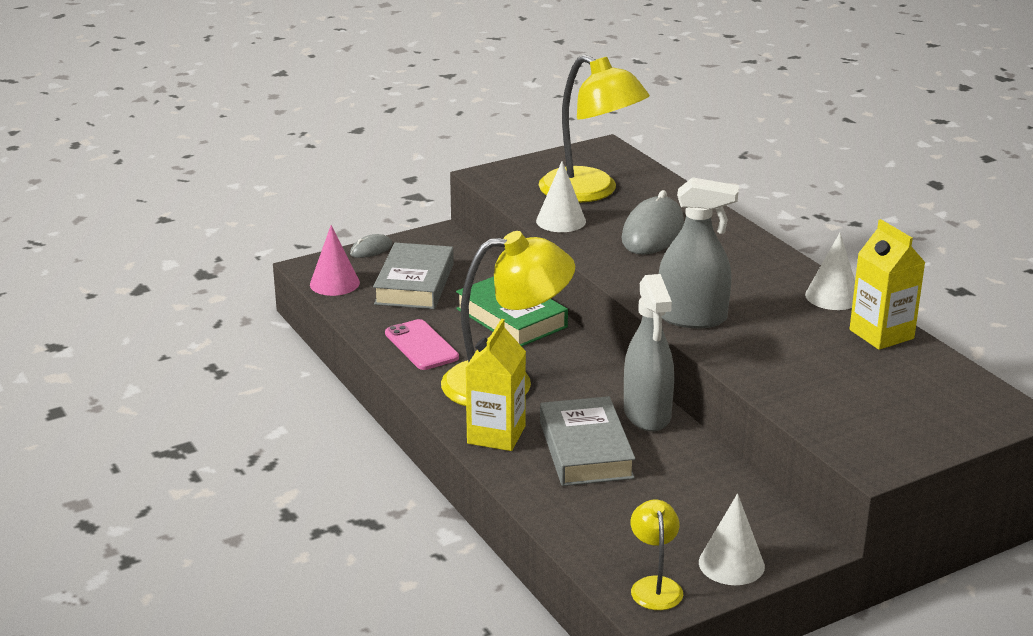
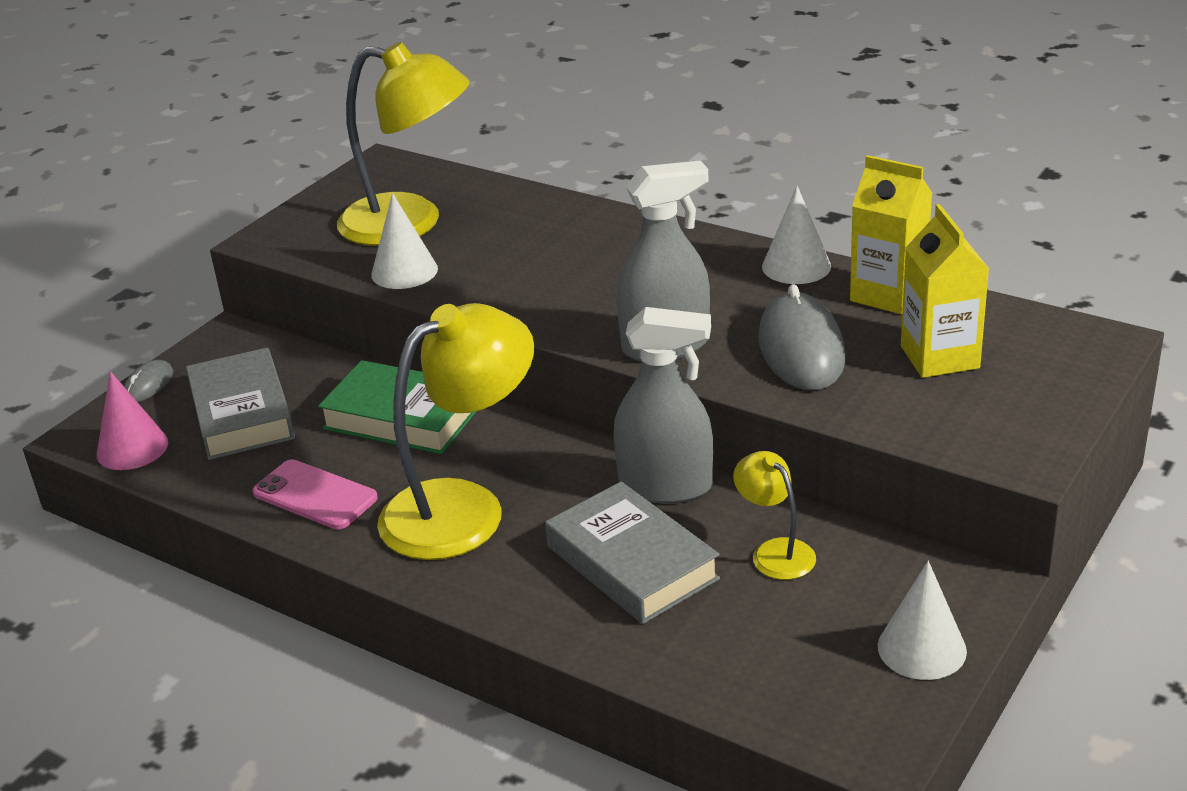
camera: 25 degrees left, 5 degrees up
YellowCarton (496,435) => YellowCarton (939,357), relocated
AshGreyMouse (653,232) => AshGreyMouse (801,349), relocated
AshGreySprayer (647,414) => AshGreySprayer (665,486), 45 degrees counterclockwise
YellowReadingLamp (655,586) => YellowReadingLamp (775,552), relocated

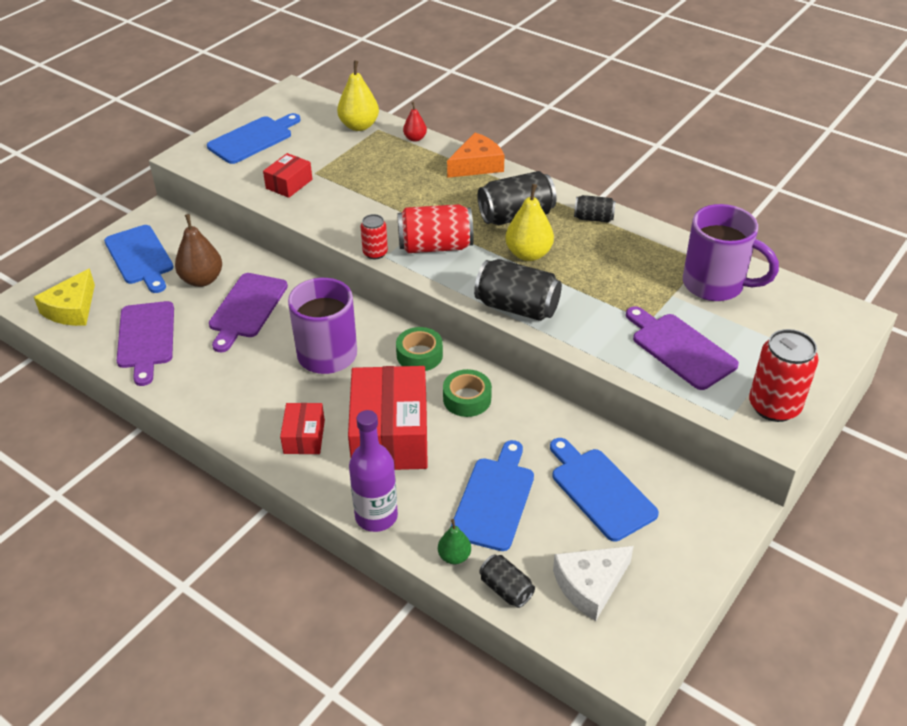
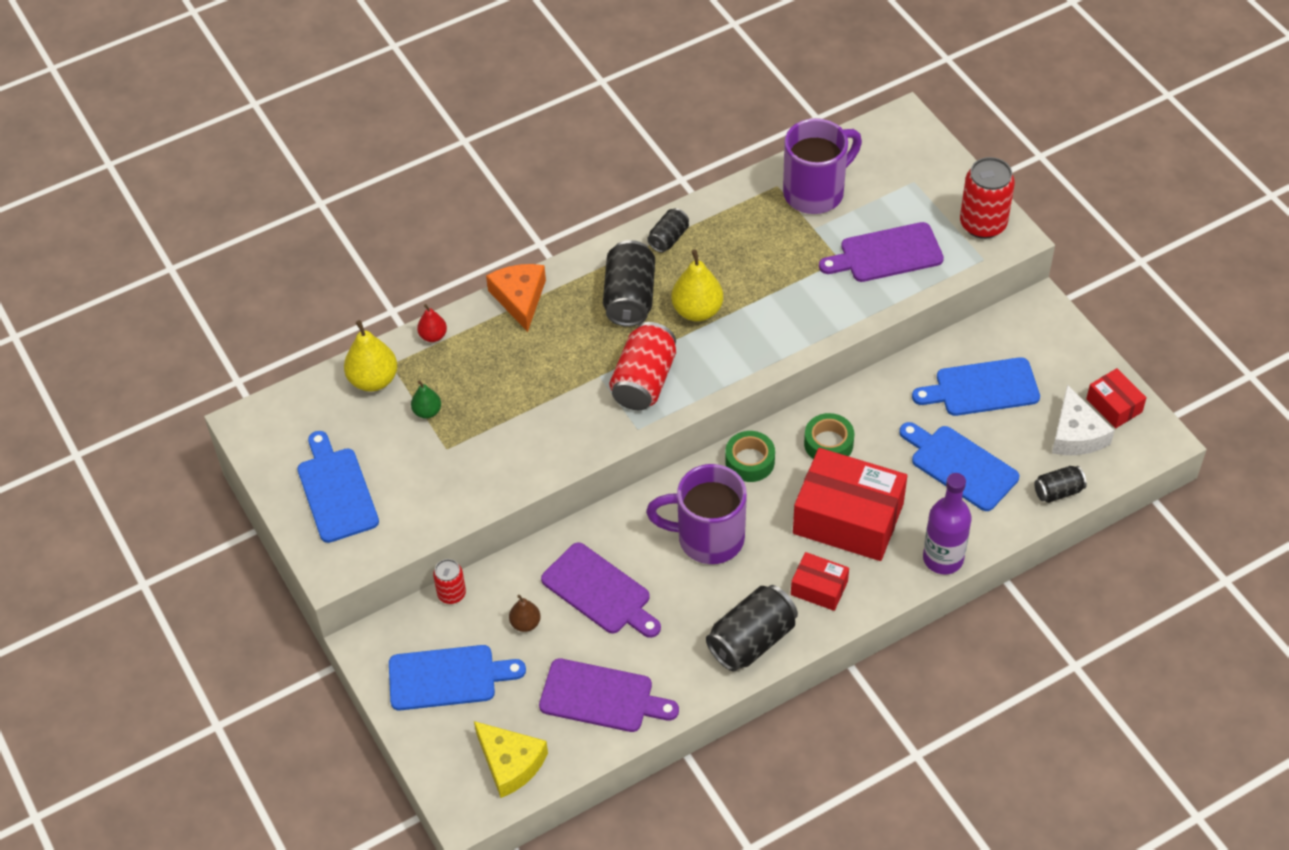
camera: 65 degrees left, 10 degrees up
DarkBrownPear (202,280) => DarkBrownPear (525,623), x0.57
CrimsonParcel (289,184) => CrimsonParcel (1114,405), relocated
CrimsonCan (375,253) => CrimsonCan (451,594), relocated
EmeraldPear (454,556) => EmeraldPear (427,411), relocated
BlackCan (517,307) => BlackCan (752,640), relocated

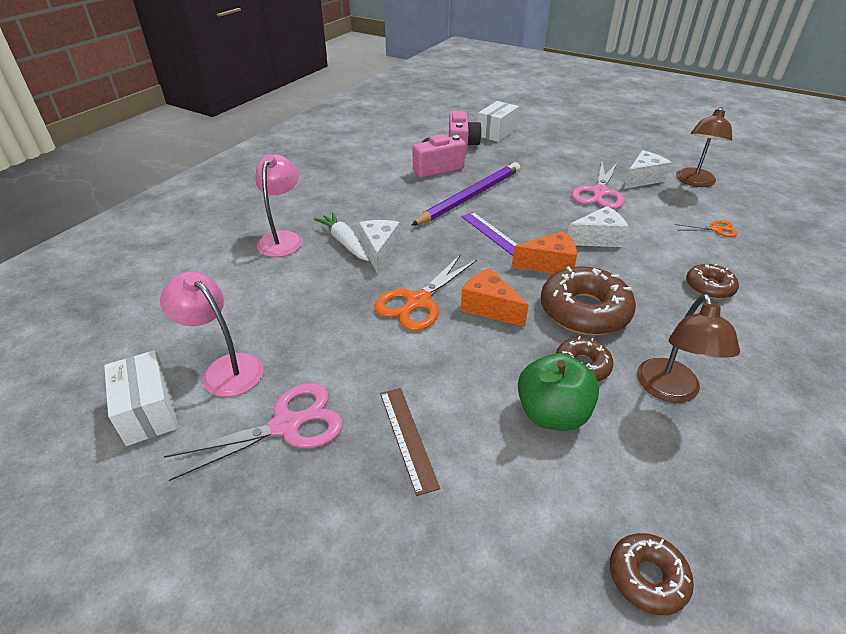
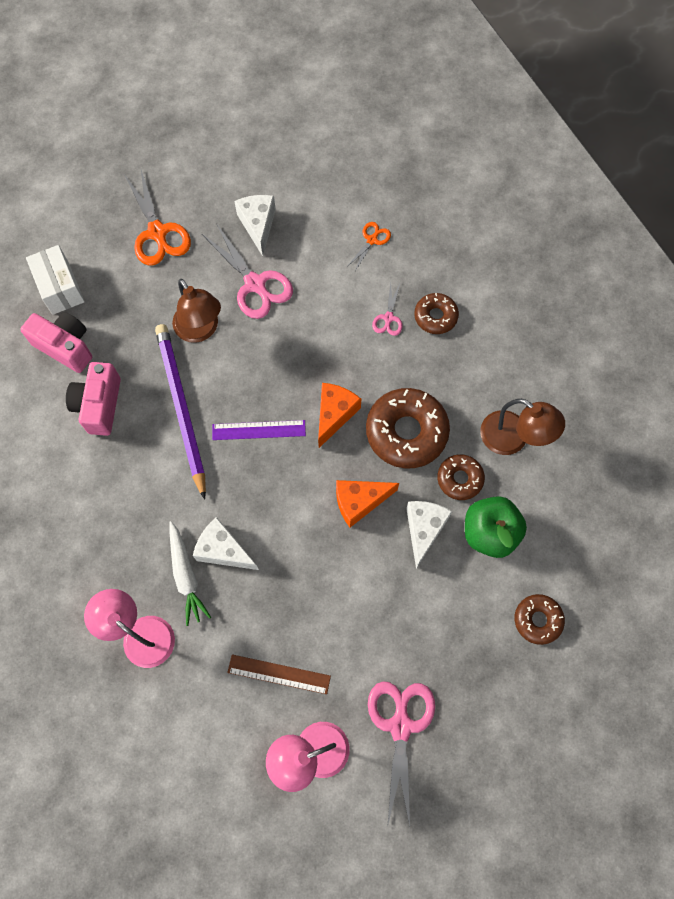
camera: 60 degrees left, 30 degrees up
PureWhiteParcel (148,411) => nothing
PureWhiteCarrot (344,242) => PureWhiteCarrot (186,575), 105 degrees counterclockwise
OrangeScissors (418,302) => OrangeScissors (157,233), relocated
DarkBrownRuler (408,437) => DarkBrownRuler (279,674), relocated
PureWhiteCheeseWedge (597,239) => PureWhiteCheeseWedge (424,530), relocated
DarkBrownDonut (647,577) => DarkBrownDonut (537,620), relocated
DarkBrownReadingLamp (694,182) => DarkBrownReadingLamp (200,330), relocated
nothing => PinkScissors (388,318)

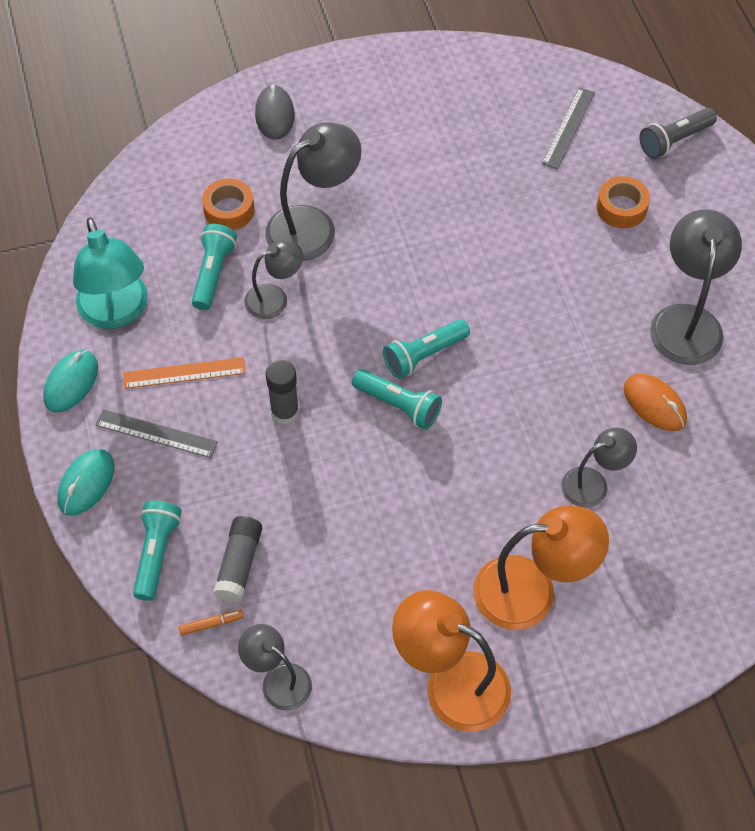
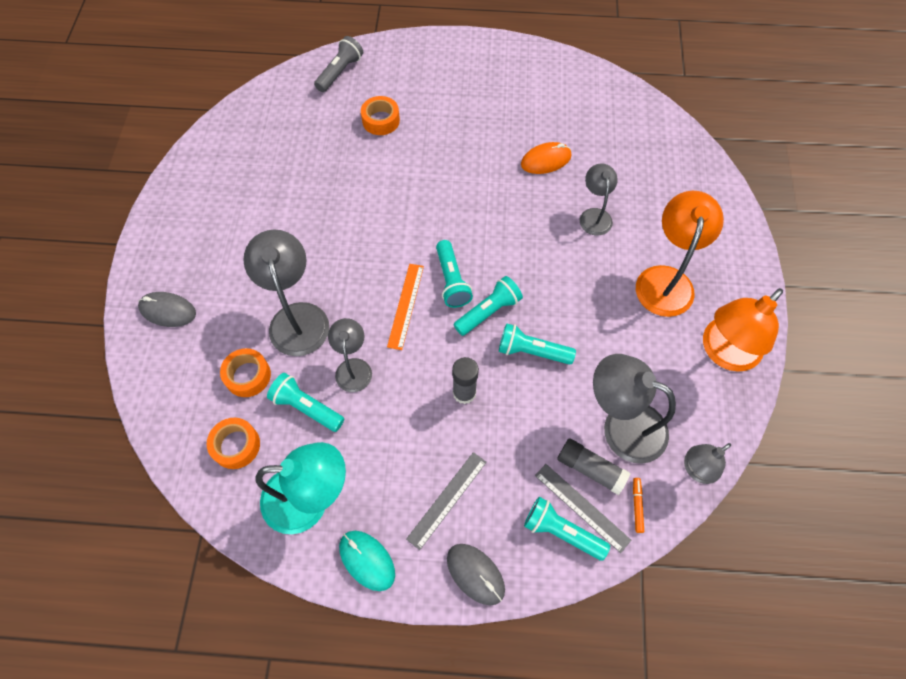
camera: 70 degrees left, 5 degrees up
TealMouse (86,483) => AshGreyMouse (475,574)
OrangeRuler (184,373) => OrangeRuler (405,305), relocated
AshGreyRuler (568,128) => AshGreyRuler (582,507), relocated
AshGreyFlashlight (674,141) => AshGreyFlashlight (340,72), 135 degrees counterclockwise
AshGreyReadingLamp (686,321) => AshGreyReadingLamp (622,425), relocated
nothing => OrangeTape (236,445)
nothing => TealFlashlight (532,351)

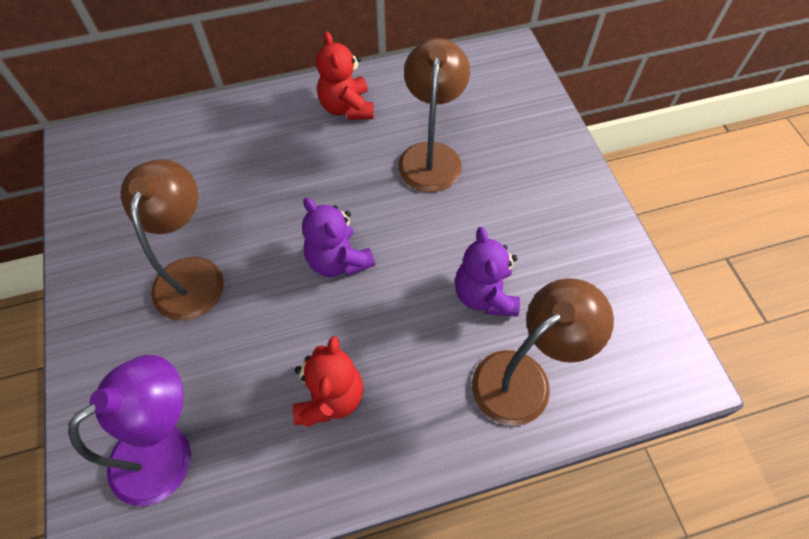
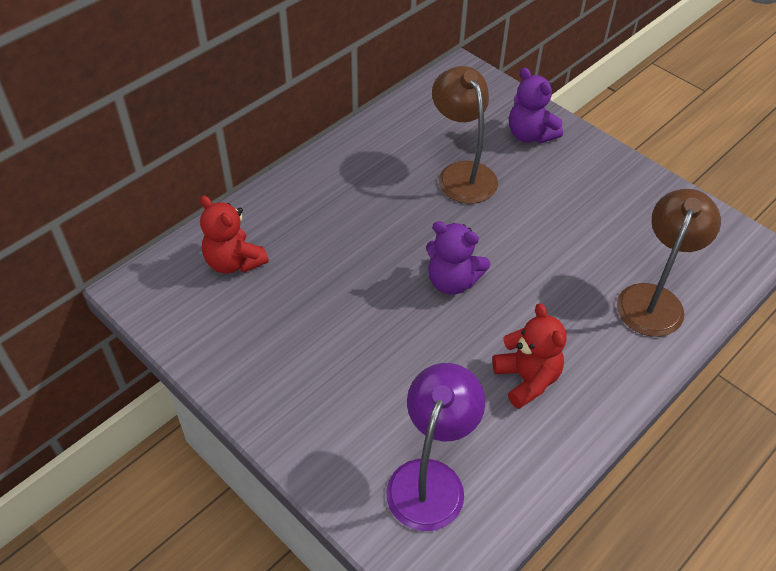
camera: 30 degrees left, 10 degrees down
DarkBrownReadingLamp (192,274) => nothing
CrimsonStuffedBear (347,108) => CrimsonStuffedBear (234,262), relocated
RoyalPurpleStuffedBear (484,295) => RoyalPurpleStuffedBear (530,135), relocated

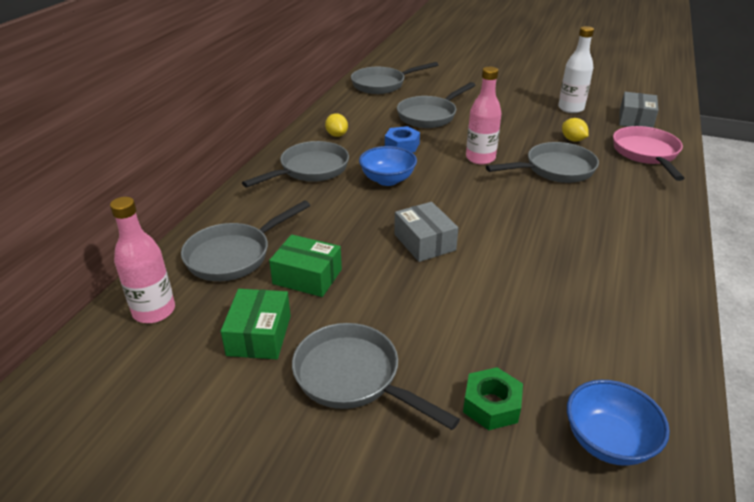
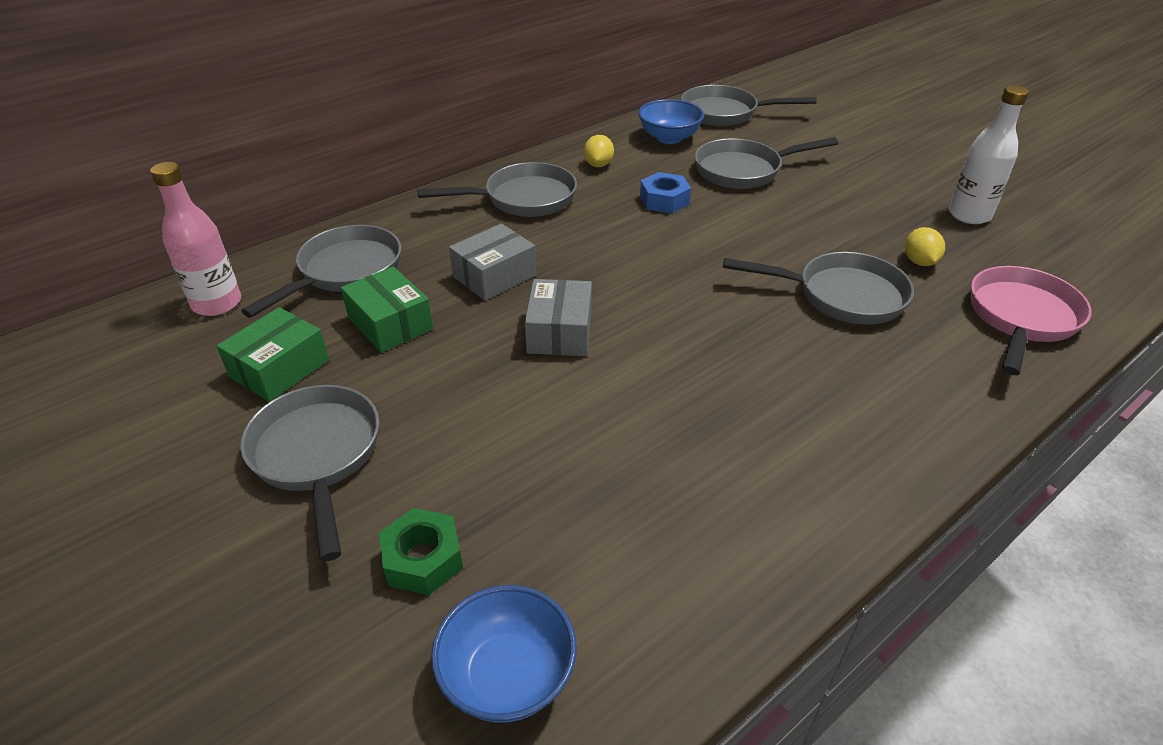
camera: 30 degrees right, 5 degrees up
AshGreySkillet (234,255) => AshGreySkillet (345,272), 135 degrees clockwise
BlueDeepDish (387,180) => BlueDeepDish (669,138), relocated
PinkBottle (480,158) => nothing
AshGreyParcel (635,120) => AshGreyParcel (494,276), relocated

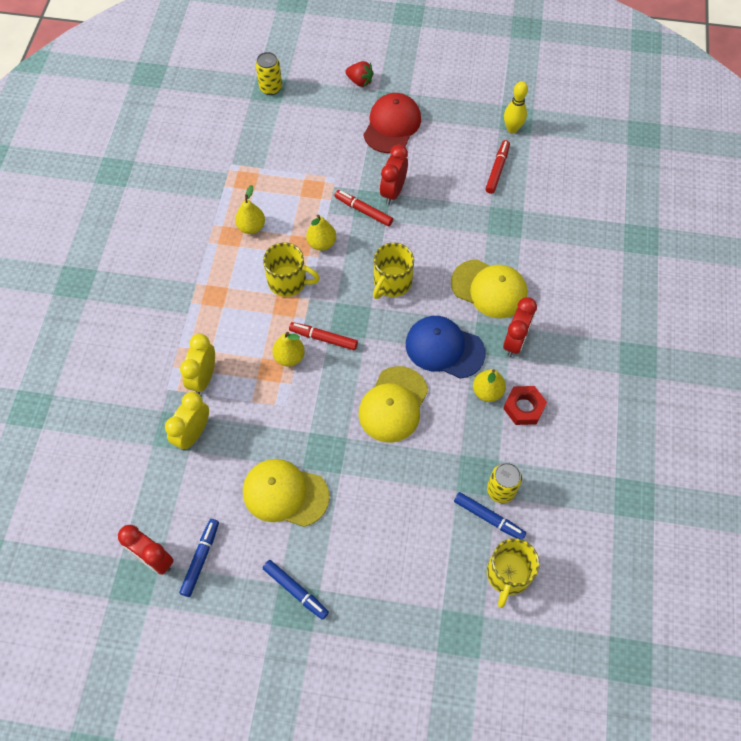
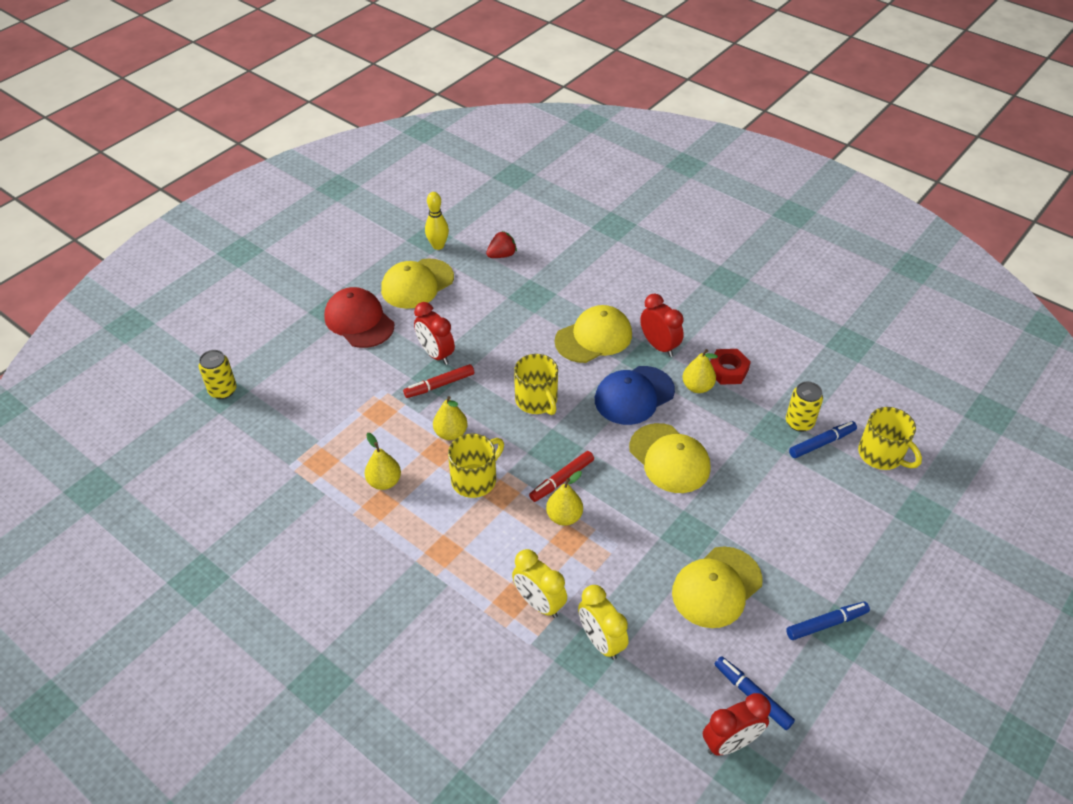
camera: 60 degrees left, 15 degrees down
CrimsonToyStrawberry (360,81) => CrimsonToyStrawberry (502,255), relocated
CrimsonMarker (497,170) => nothing
nothing => YellowPeakedCap (417,284)

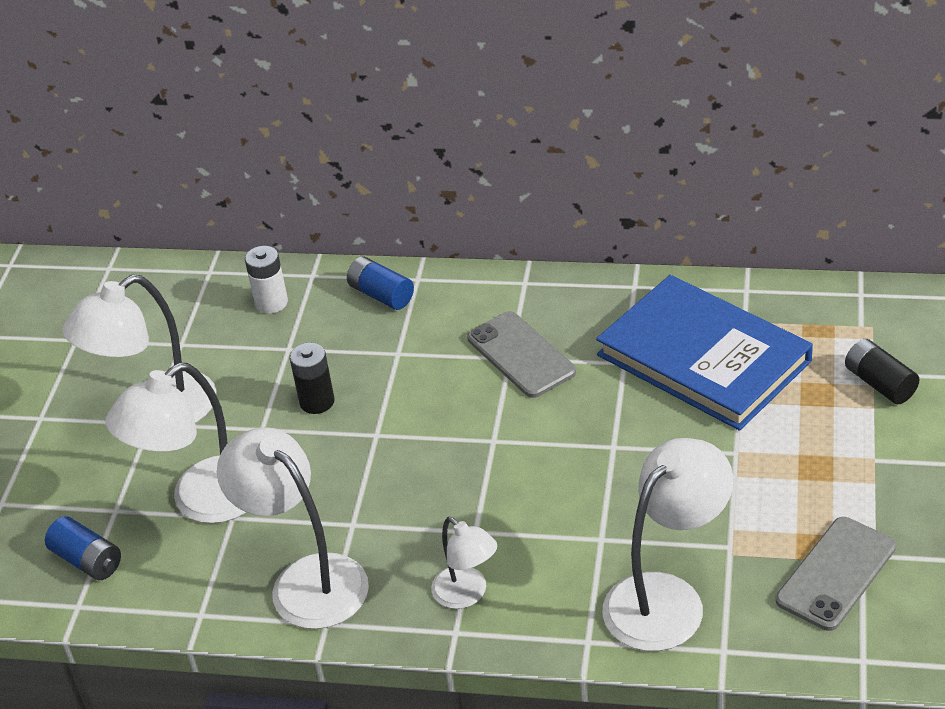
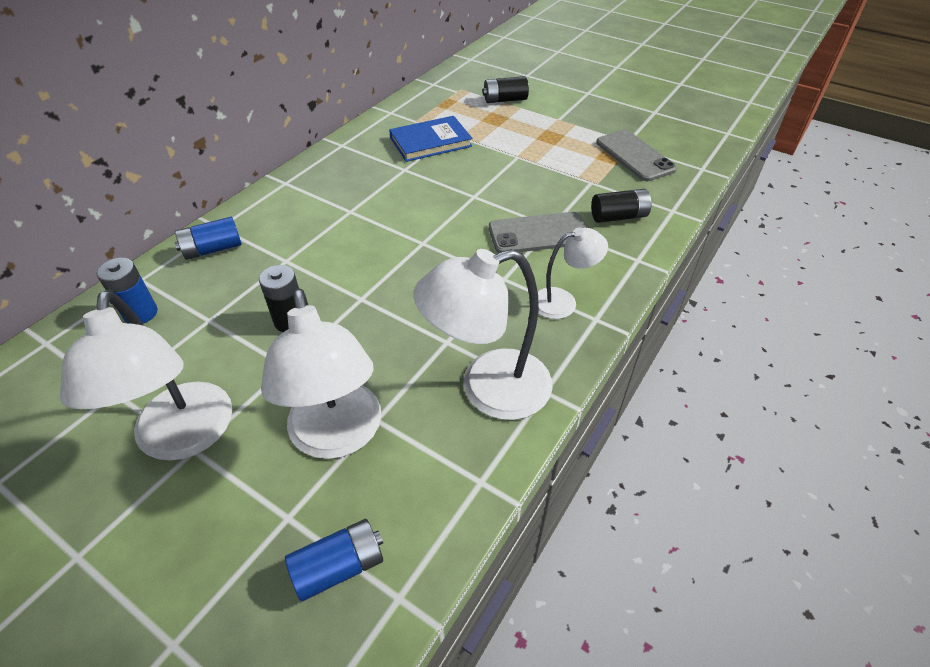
camera: 70 degrees left, 5 degrees up
PureWhitePowerCell (271,303) => BluePowerCell (140,313)
AshGreyMobilePhone (521,355) => AshGreyMobilePhone (538,233), relocated
BlueBook (703,358) => BlueBook (430,142), x0.59
PureWhiteReadingLamp (667,598) => BlackPowerCell (618,217)

